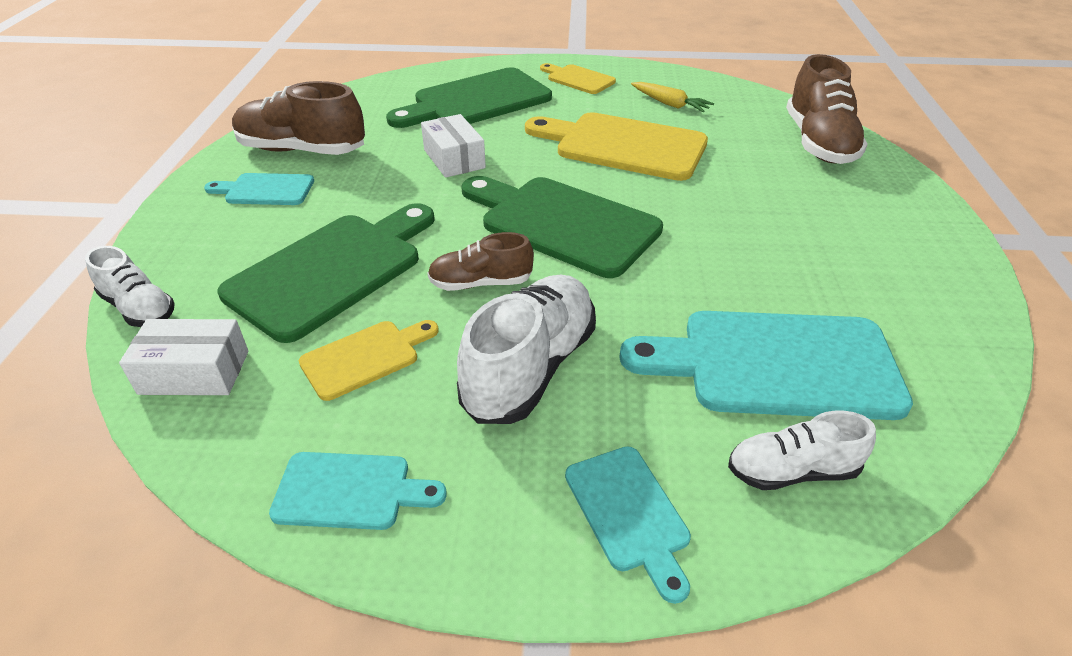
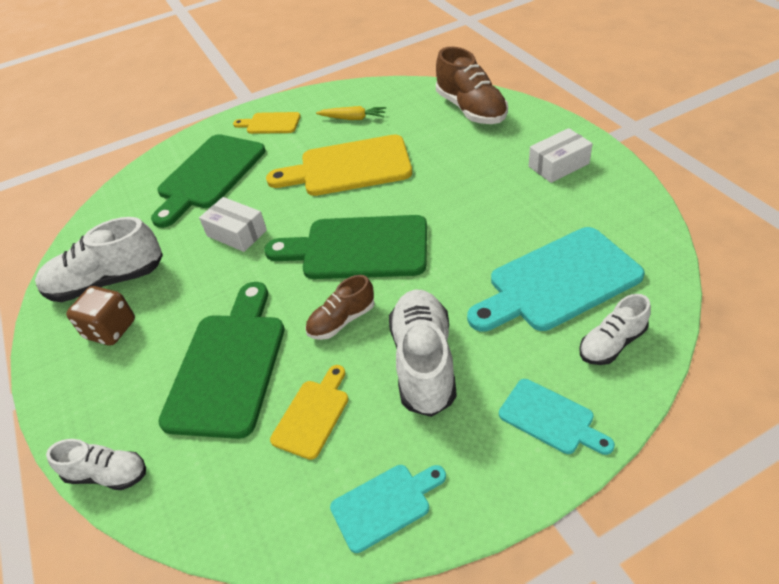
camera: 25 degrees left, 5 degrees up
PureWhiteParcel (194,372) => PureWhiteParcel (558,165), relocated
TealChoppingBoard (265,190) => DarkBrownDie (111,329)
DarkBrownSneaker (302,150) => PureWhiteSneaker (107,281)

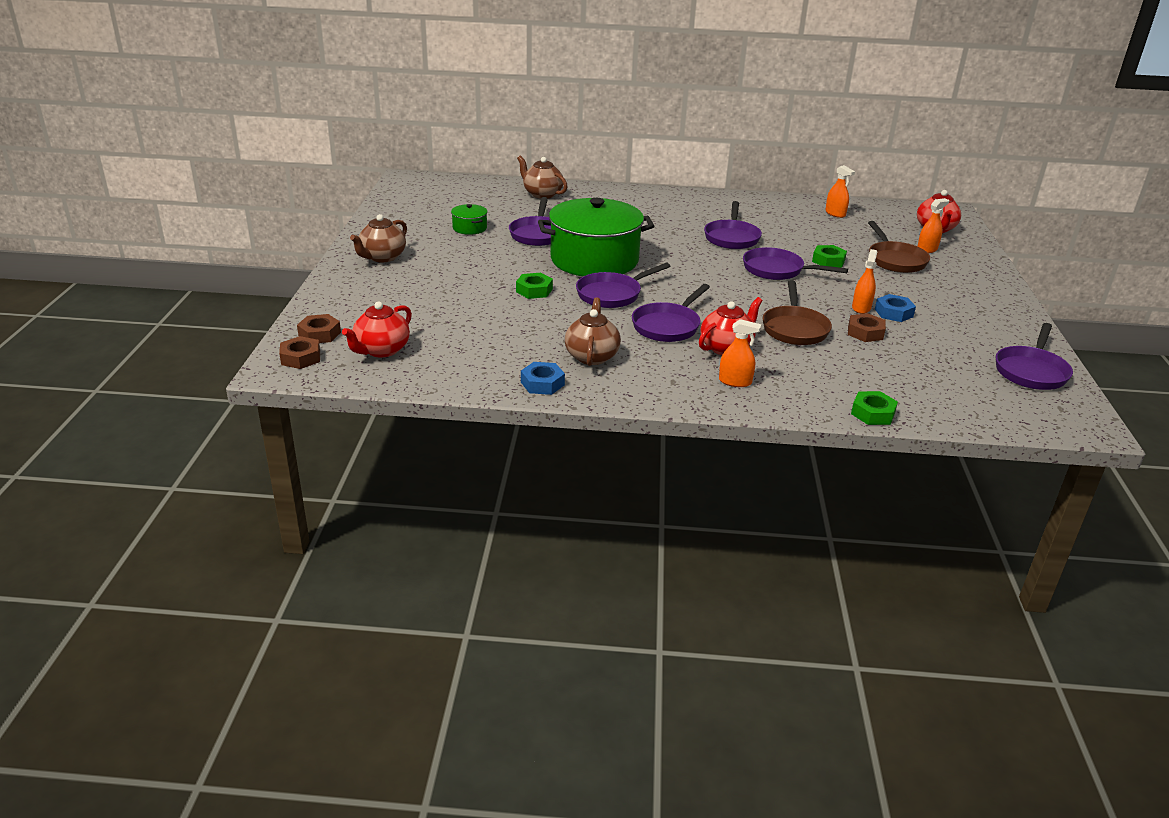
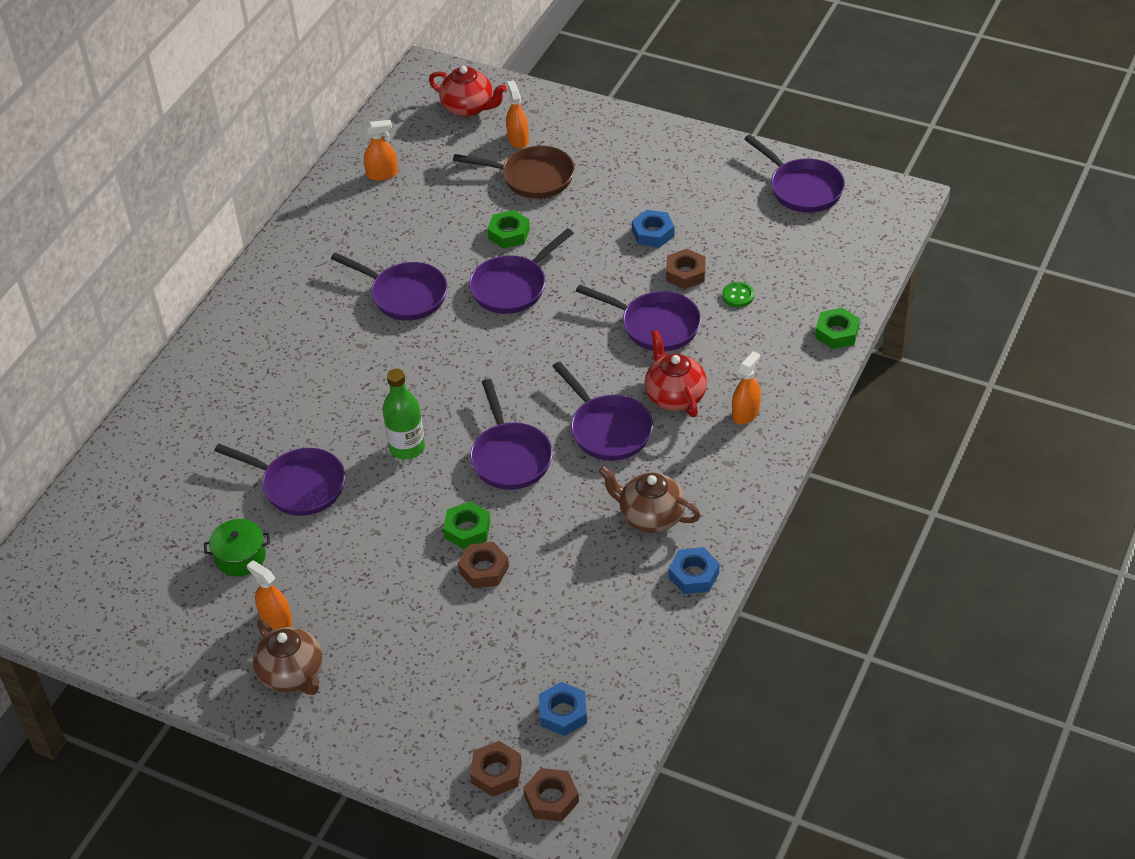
camera: 65 degrees left, 15 degrees up
CrimsonTeaPot (381,350) => BlueNut (563,713)
DarkBrownTeaPot (542,194) => nothing
EmeraldCookingPot (594,260) => EmeraldBottle (407,448)
DarkBrownSkillet (794,328) => RoyalPurpleSkillet (655,325)
OrangeSprayer (861,308) => OrangeSprayer (276,619), relocated
nothing => DarkBrownNut (484,569)
nothing => EmeraldButton (738,296)

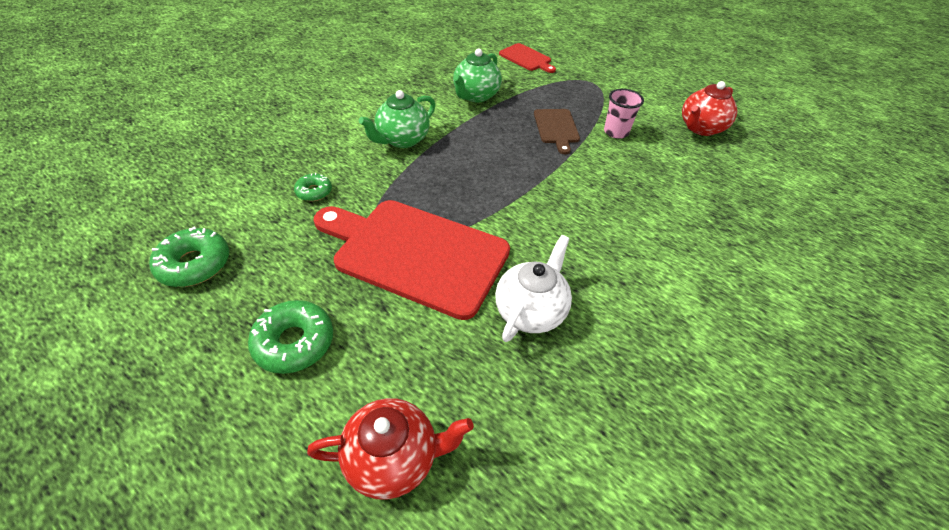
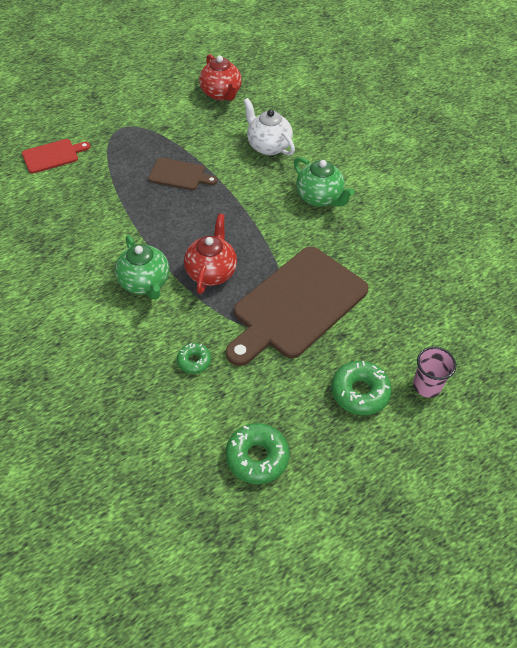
camera: 70 degrees left, 5 degrees up
CrimsonTeaPot (394,458) => CrimsonTeaPot (211,272), relocated
CrimsonChoppingBoard (415,253) => DarkBrownChoppingBoard (296,305)
EmeraldTeaPot (475,96) => EmeraldTeaPot (320,198), relocated
PureWhiteTeaPot (530,311) => PureWhiteTeaPot (268,146), relocated
PinkBeaker (616,132) => PinkBeaker (426,386), relocated

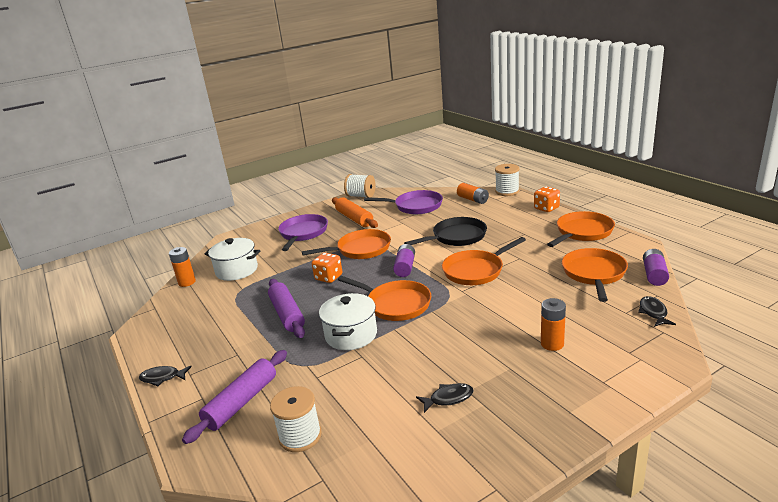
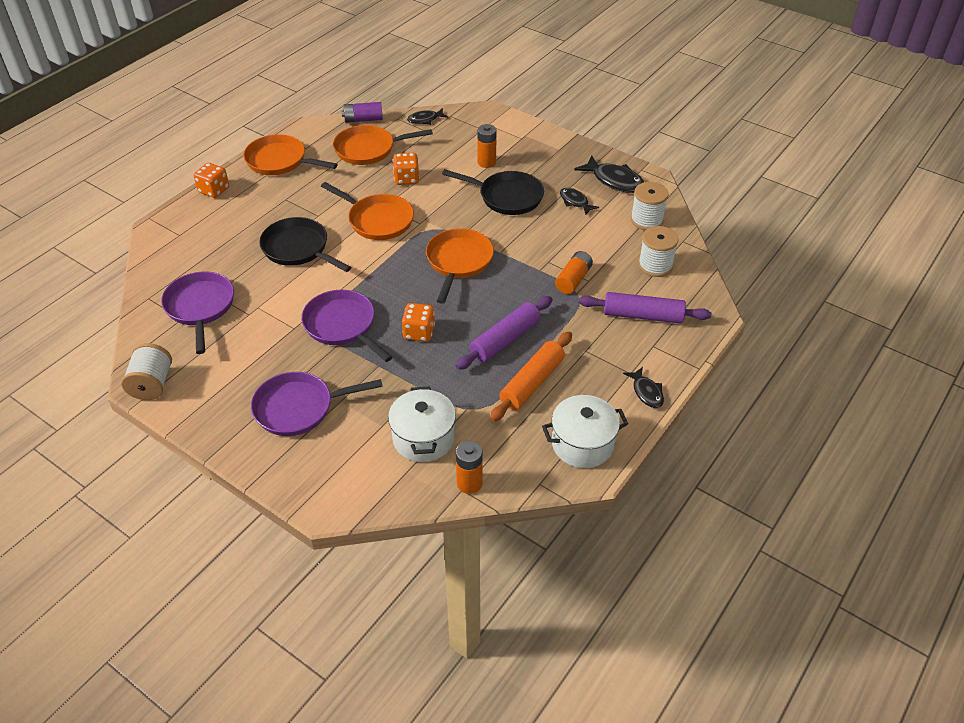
camera: 115 degrees left, 20 degrees up
OrangeSkillet (360,249) => RoyalPurpleSkillet (342,326)
PureWhiteCookingPot (351,335) => PureWhiteCookingPot (582,444), relocated
OrangeDoughRoller (354,218) => OrangeDoughRoller (532,383), relocated
RoyalPurplePowerCell (405,267) => nothing
OrangePowerCell (473,199) => OrangePowerCell (573,279), relocated
PureWhiteBobbin (507,191) => PureWhiteBobbin (646,220), relocated
nothing => OrangeDie (406,179)
nothing => BlackSkillet (506,197)
nothing => BlackFish (614,181)

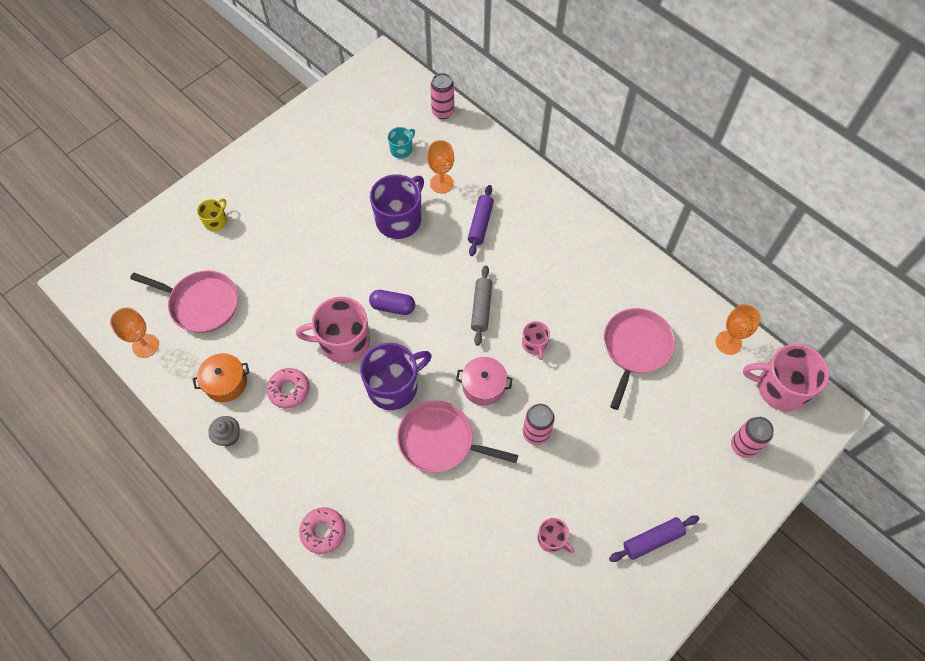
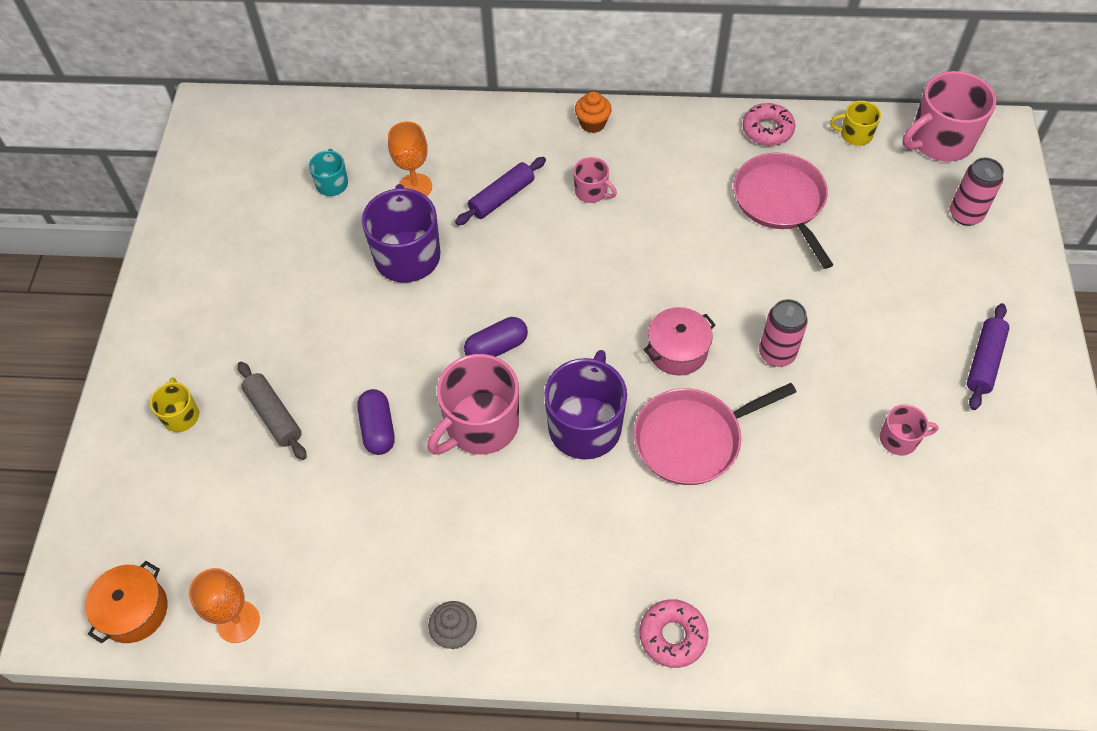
camera: 40 degrees left, 5 degrees down
PinkSkillet (201,304) => nothing
OrangeCookingPot (225,382) => OrangeCookingPot (134,610), relocated
PinkDonut (289,390) => PinkDonut (767,130), relocated
PinkCan (443,112) => nothing
RoyalPurpleDoughRoller (480,224) => RoyalPurpleDoughRoller (501,197), 75 degrees clockwise
AshGreyDoughRoller (481,308) => AshGreyDoughRoller (274,415), relocated
PinkTeaMug (534,344) => PinkTeaMug (591,191), relocated
OrangeChalice (728,342) => YellowTeaMug (855,134)
nothing => RoyalPurplePillShape (378,429)
nothing => OrangeMuffin (592,123)

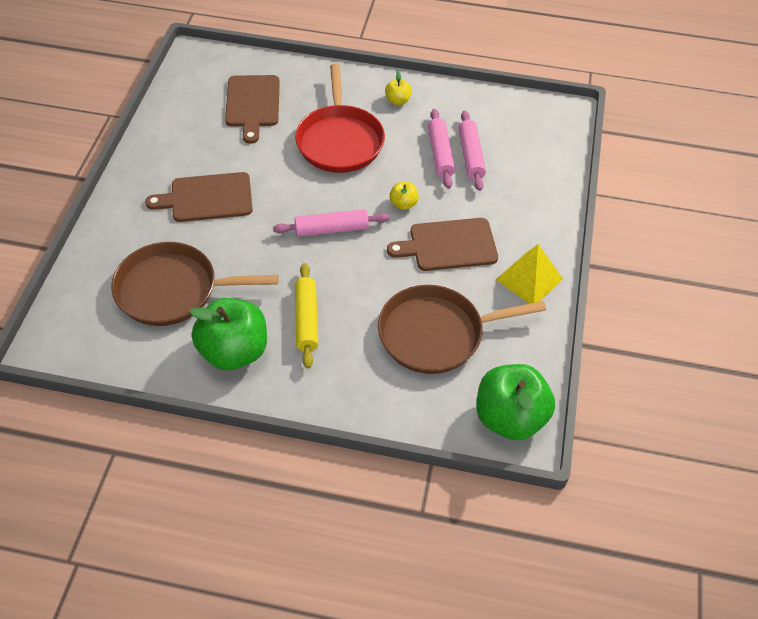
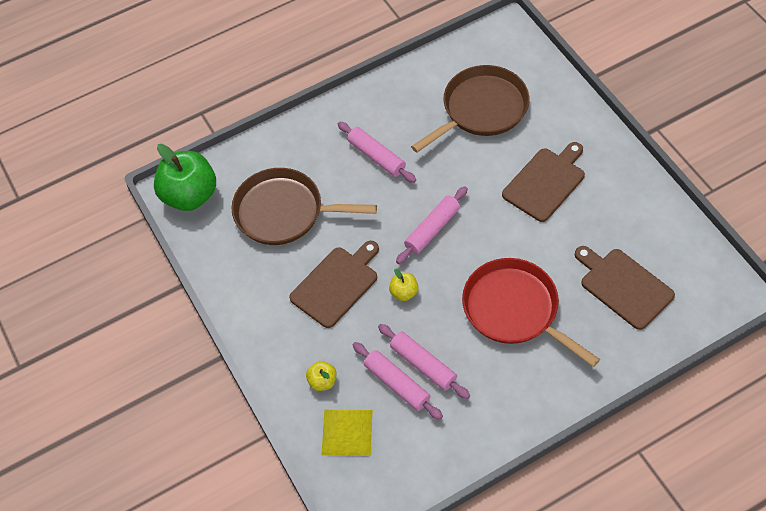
camera: 145 degrees right, 5 degrees up
EmeraldAppleFruit (234,351) => nothing
YellowDoughRoller (306,320) => PinkDoughRoller (376,157)
DarkBrownSkillet (436,334) => DarkBrownSkillet (284,212), 120 degrees counterclockwise
YellowAppleFruit (397,101) => YellowAppleFruit (322,381), relocated
YellowPyramidShape (529,279) => YellowPyramidShape (347,432), relocated

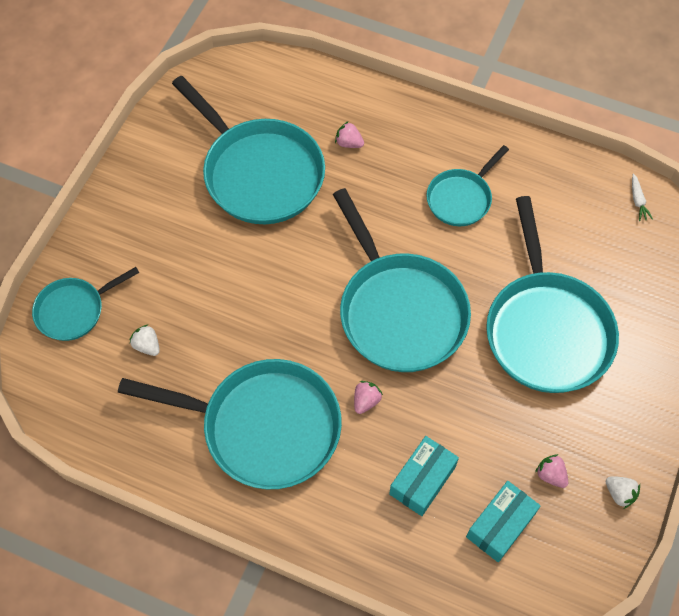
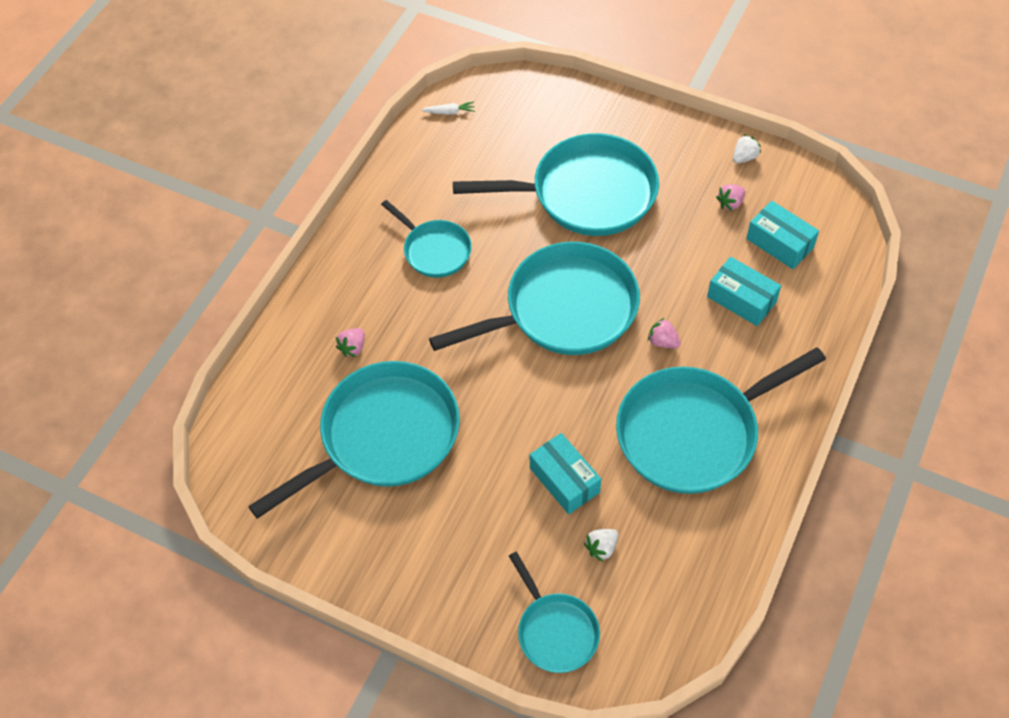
camera: 85 degrees left, 5 degrees down
TealSkillet (263,427) => TealSkillet (693,432), 135 degrees counterclockwise
nothing => TealParcel (564,480)

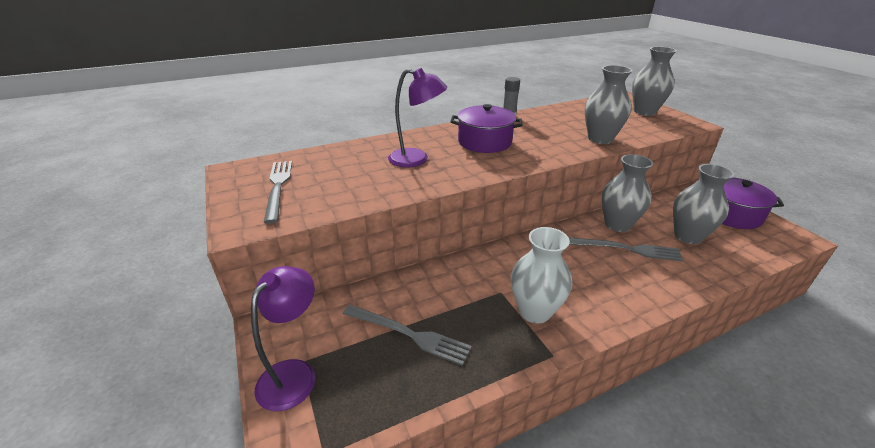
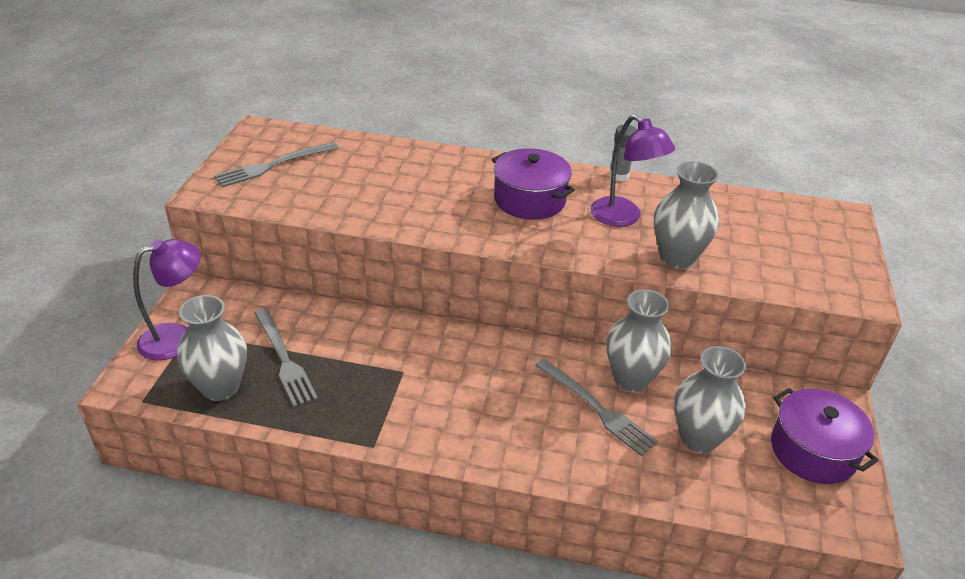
camera: 35 degrees right, 5 degrees up
AshGreyTableFork (278,187) => AshGreyTableFork (274,165), 150 degrees counterclockwise
RoyalPurpleReadingLamp (416,159) => RoyalPurpleReadingLamp (623,218), relocated
PureWhiteTallVase (534,311) => nothing
AshGreyTallVase (644,112) => AshGreyTallVase (220,387), relocated

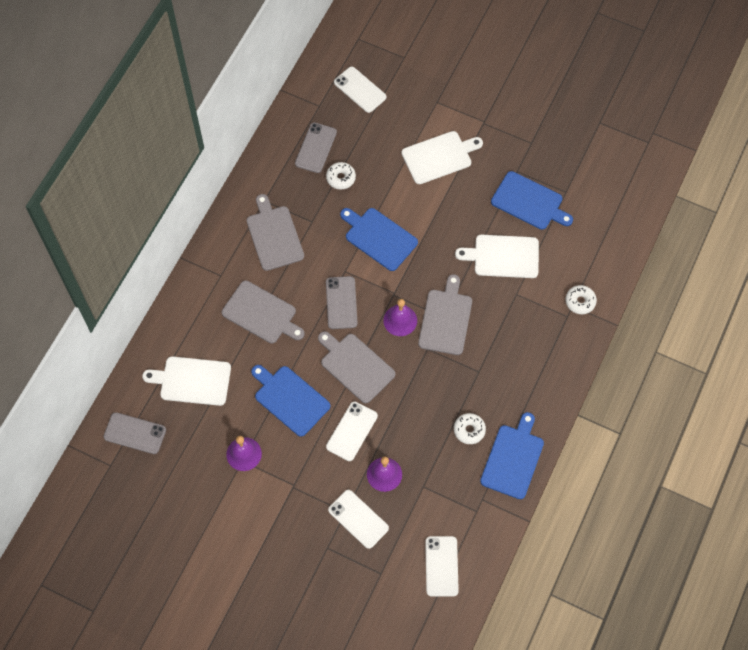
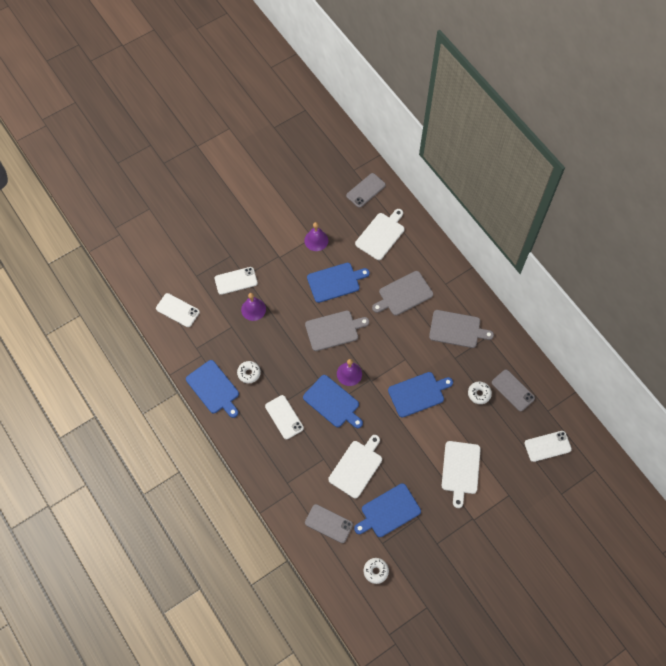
camera: 120 degrees right, 0 degrees up
AshGreyMobilePhone (341,303) => AshGreyMobilePhone (328,523), relocated
PureWhiteMobilePhone (352,431) => PureWhiteMobilePhone (284,417), relocated
AshGreyChoppingBoard (446,319) => BlueChoppingBoard (332,402)
PureWhiteDonut (580,301) => PureWhiteDonut (376,571), relocated

